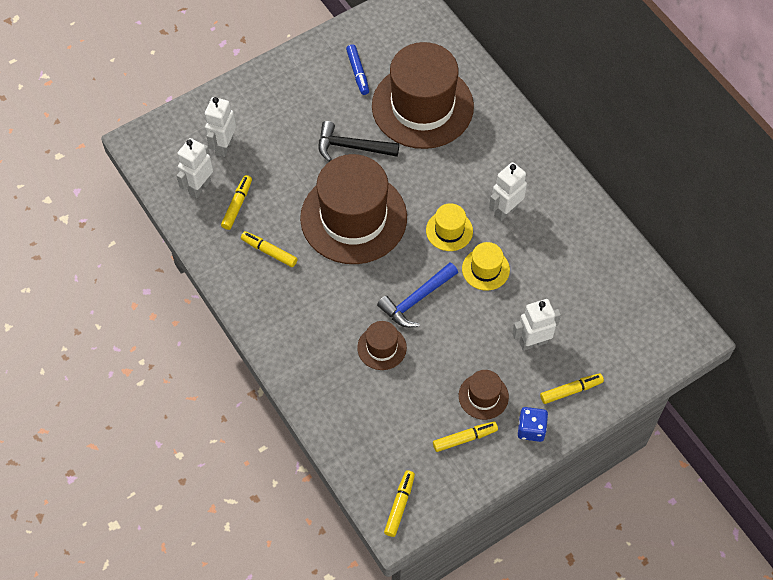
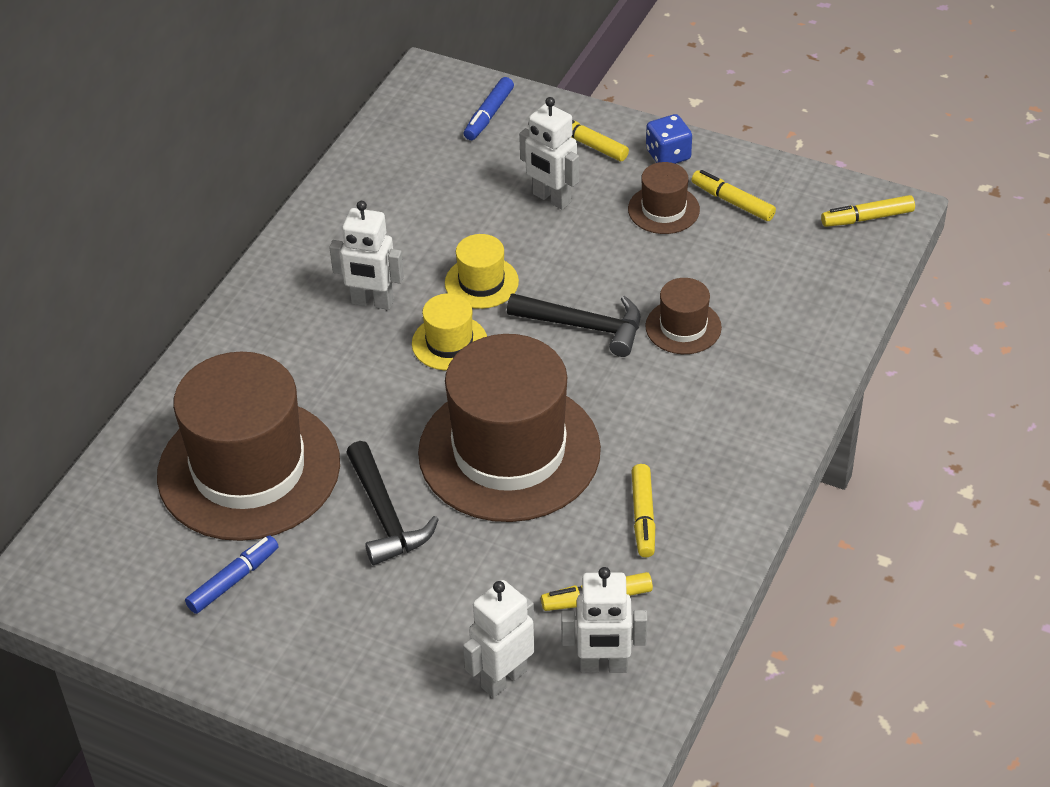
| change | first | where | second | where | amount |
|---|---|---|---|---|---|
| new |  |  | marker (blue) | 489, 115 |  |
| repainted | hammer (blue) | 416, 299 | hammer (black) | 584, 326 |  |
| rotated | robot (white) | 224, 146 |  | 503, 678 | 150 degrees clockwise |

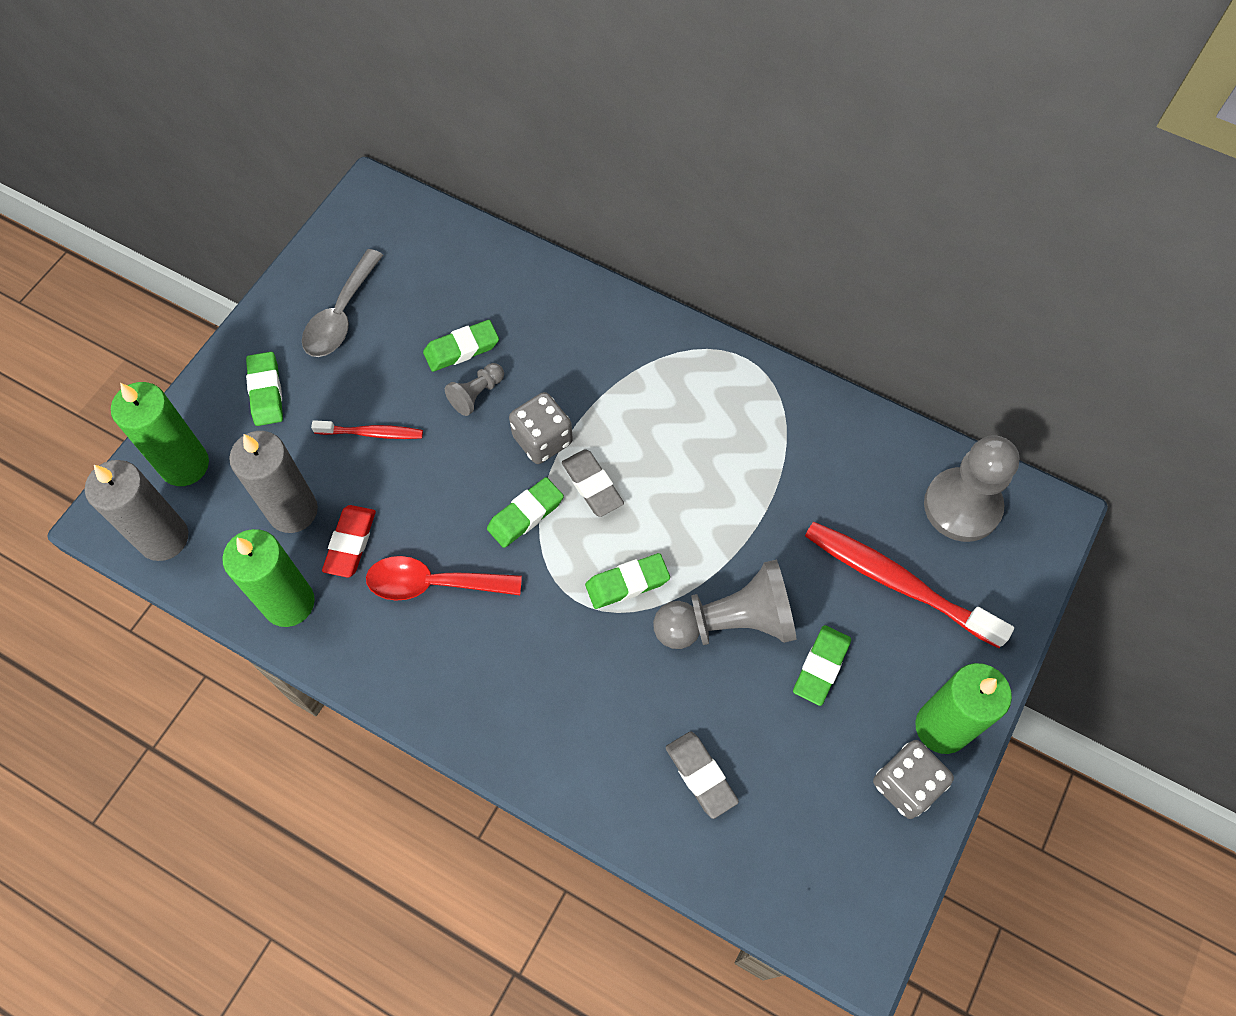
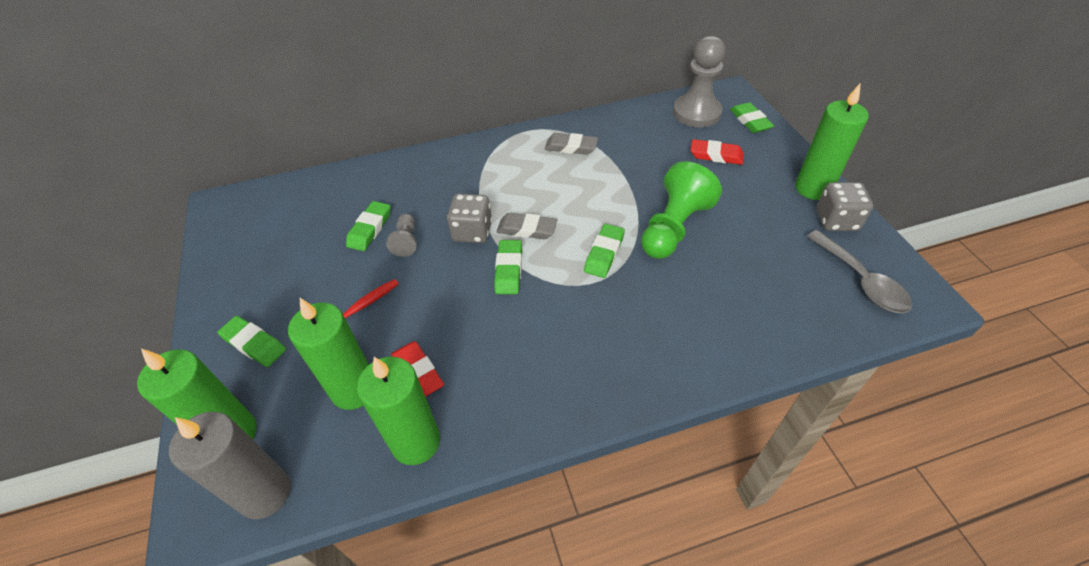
| change | first | where | second | where | amount |
|---|---|---|---|---|---|
| gone | spoon (red) | 433, 583 |  |  |  |
| shifted | spoon (grey) | 341, 315 |  | 860, 280 |  |
| shifted | eraser (grey) | 700, 775 |  | 571, 147 |  |
| shifted | eraser (green) | 821, 666 |  | 750, 121 |  |
| swapped | toothbrush (red) | 898, 583 | eraser (red) | 716, 155 |  |
| repainted | candle (grey) | 293, 511 | candle (green) | 354, 389 |  |
| repainted | pawn (grey) | 729, 622 | pawn (green) | 673, 228 |  |

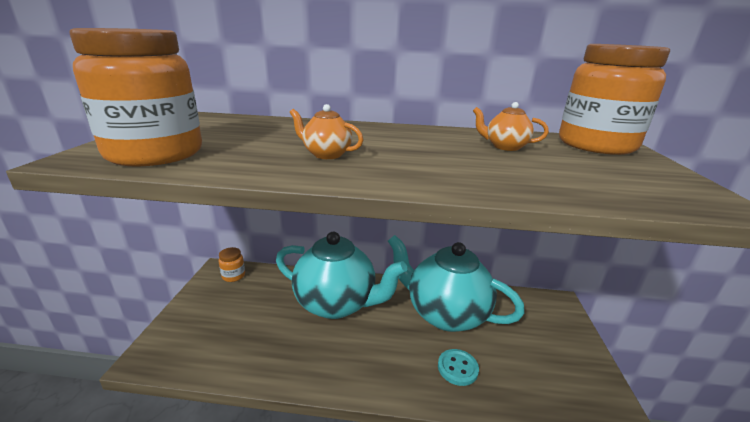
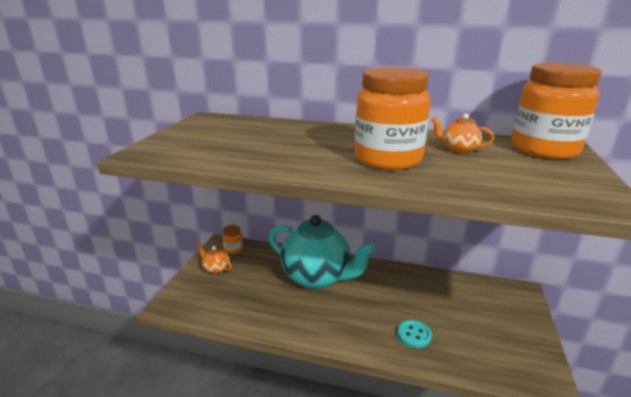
| change | first | where | second | where | amount |
|---|---|---|---|---|---|
| gone | teapot (turquoise) | 445, 313 |  |  |  |
| shifted | jar (orange) | 155, 154 |  | 388, 159 |  |
| shifted | teapot (orange) | 326, 154 |  | 216, 269 |  |

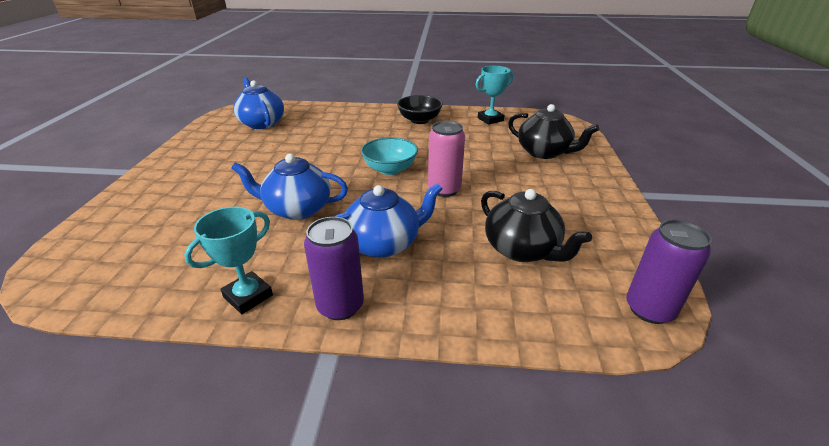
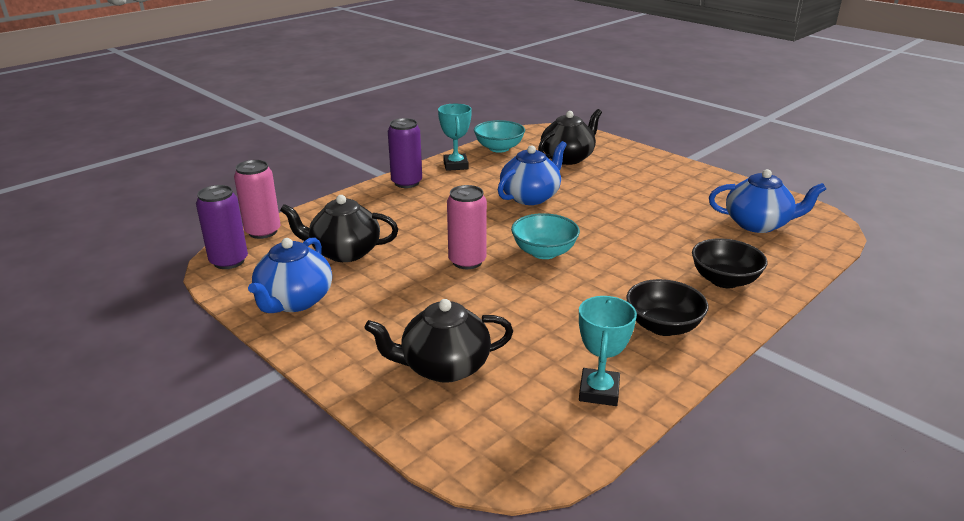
| change | first | where | second | where | amount |
|---|---|---|---|---|---|
| new |  |  | can (pink) | 263, 232 |  |
| new |  |  | bowl (turquoise) | 499, 148 |  |
| new |  |  | teapot (black) | 567, 158 |  |
| new |  |  | bowl (black) | 724, 280 |  |
| shifted | teapot (blue) | 383, 244 |  | 294, 301 |  |

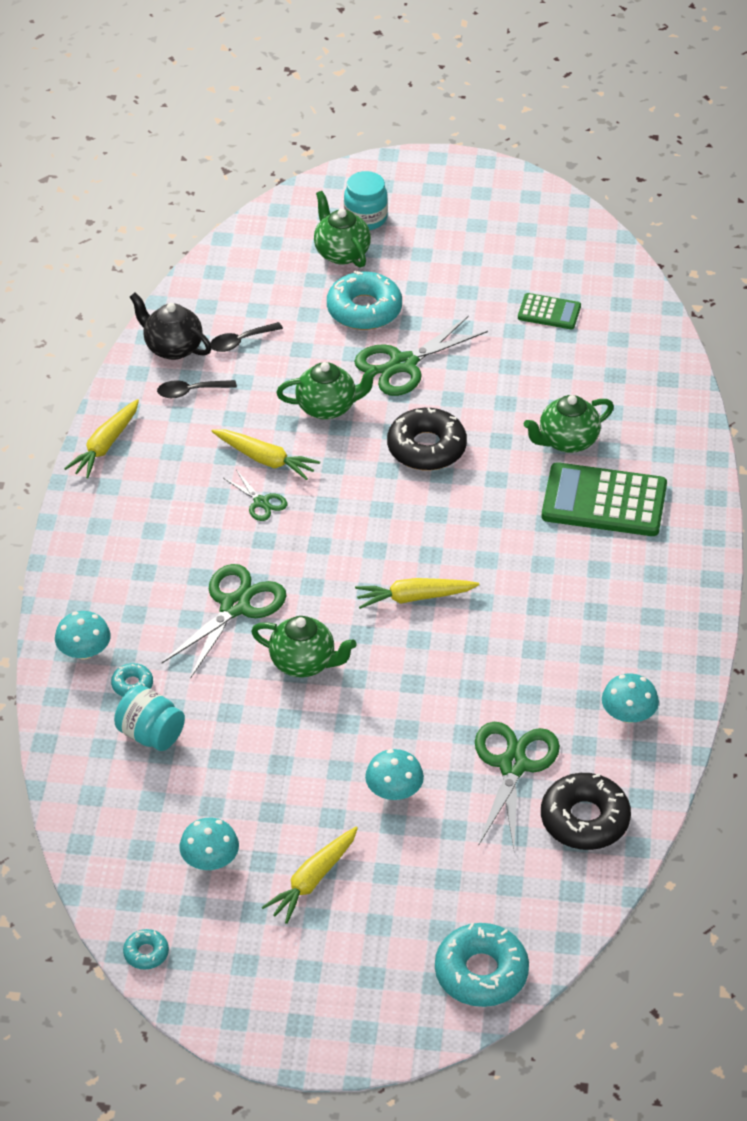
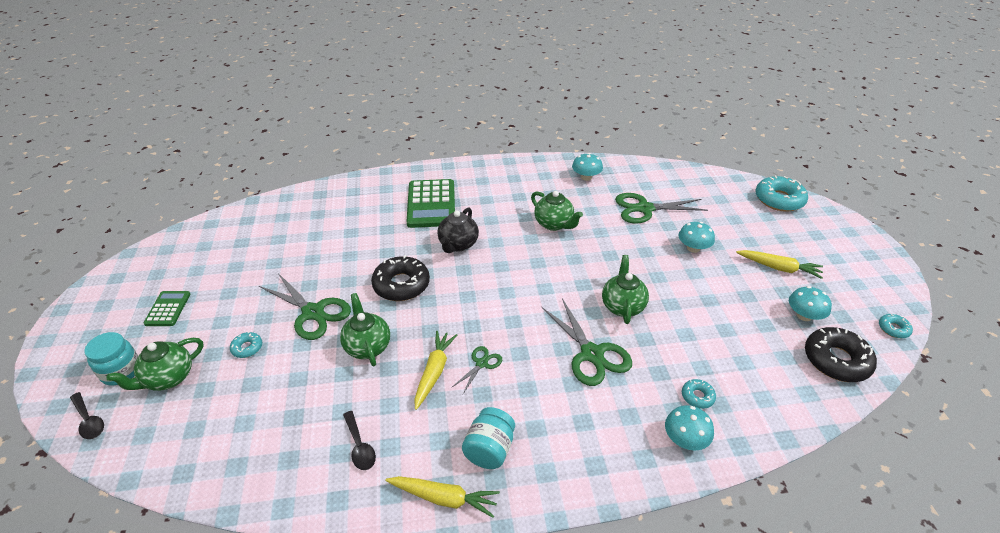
| change | first | where | second | where | amount |
|---|---|---|---|---|---|
| gone | carrot (yellow) | 414, 598 |  |  |  |
| shifted | jar (turquoise) | 150, 734 |  | 489, 450 |  |
| shifted | teapot (black) | 172, 347 |  | 458, 245 |  |
| shifted | spoon (black) | 240, 341 |  | 89, 420 |  |
| shifted | calculator (green) | 549, 312 |  | 168, 309 |  |
| shifted | teapot (green) | 567, 441 |  | 554, 224 |  |
| shifted | donut (black) | 584, 820 |  | 836, 360 |  |
| rotated | scissors (green) | 235, 606 |  | 592, 354 | 135 degrees counterclockwise |
| scaled | donut (turquoise) | 364, 309 |  | 247, 348 | x0.49 |

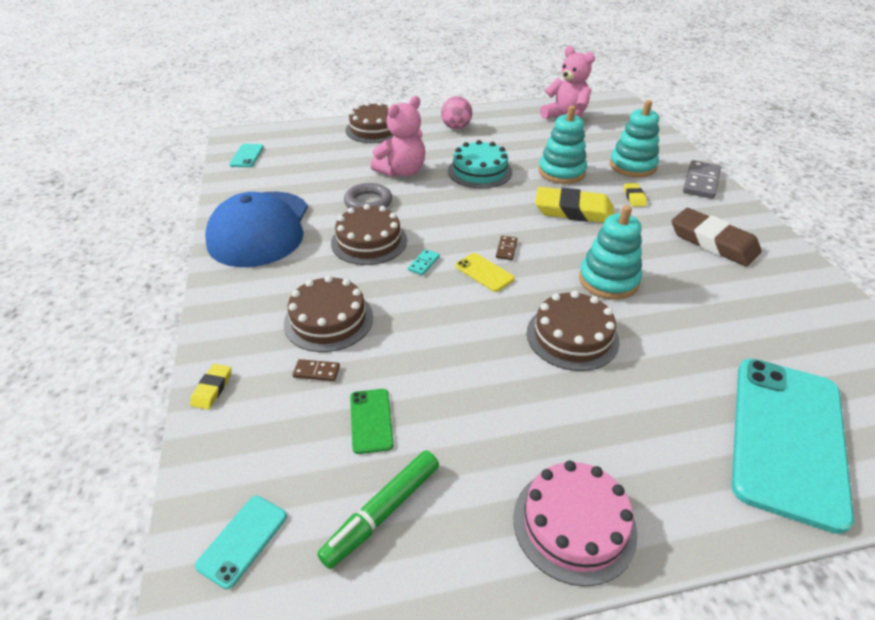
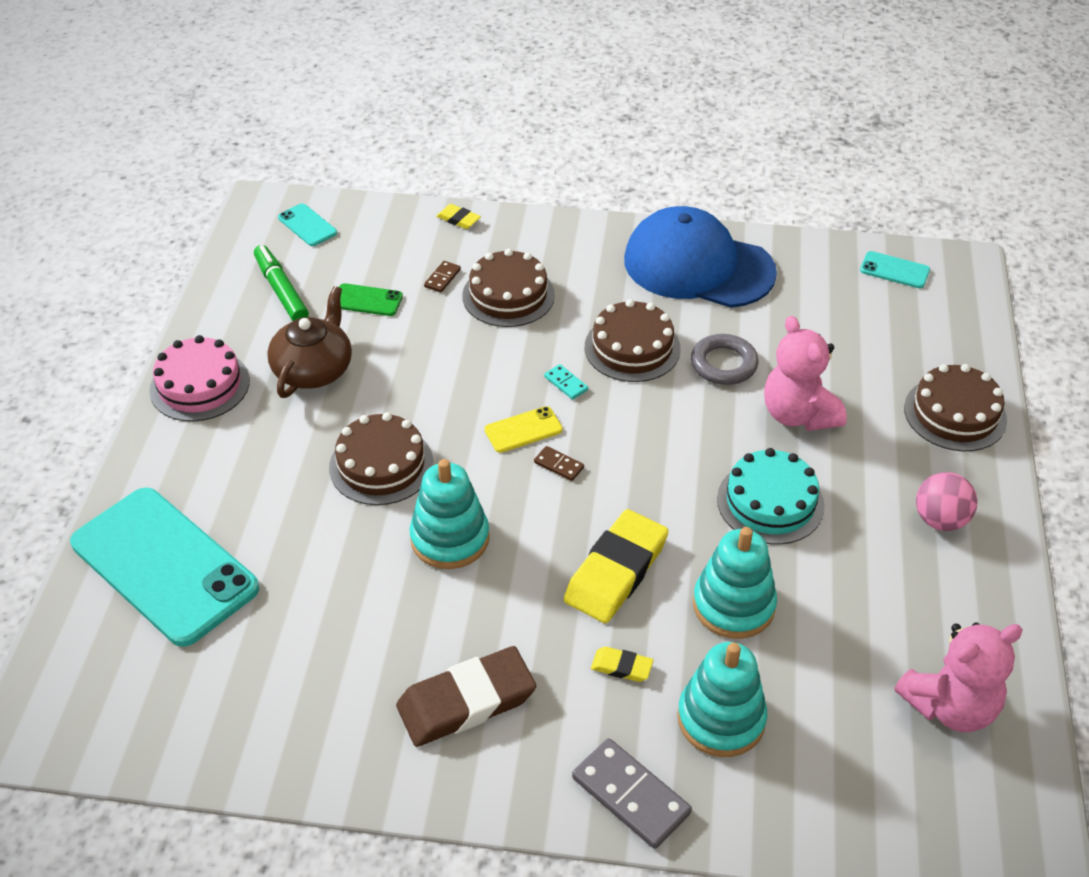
| change | first | where | second | where | amount |
|---|---|---|---|---|---|
| new |  |  | teapot (brown) | 314, 369 |  |

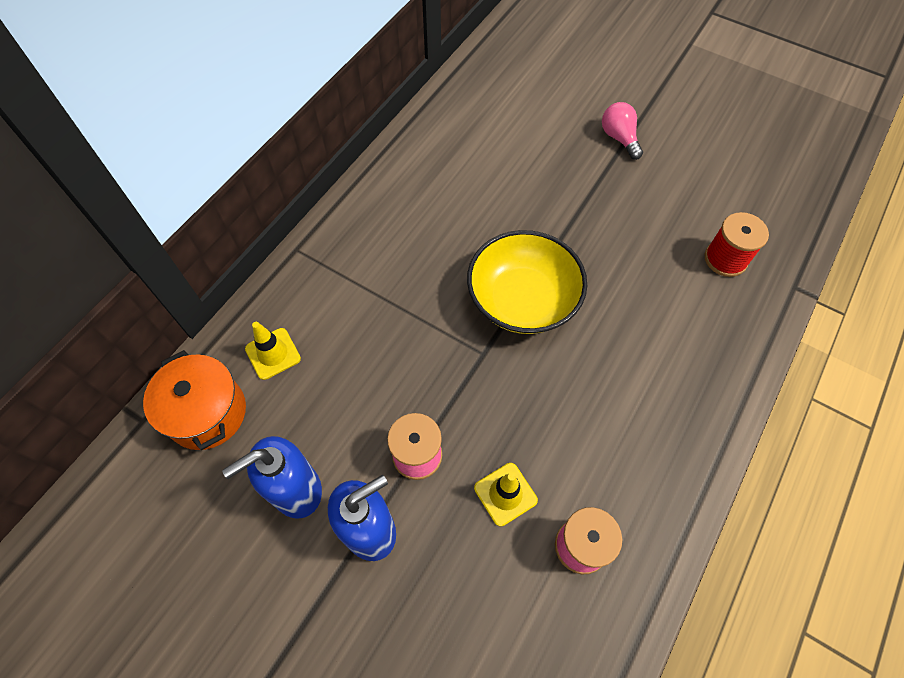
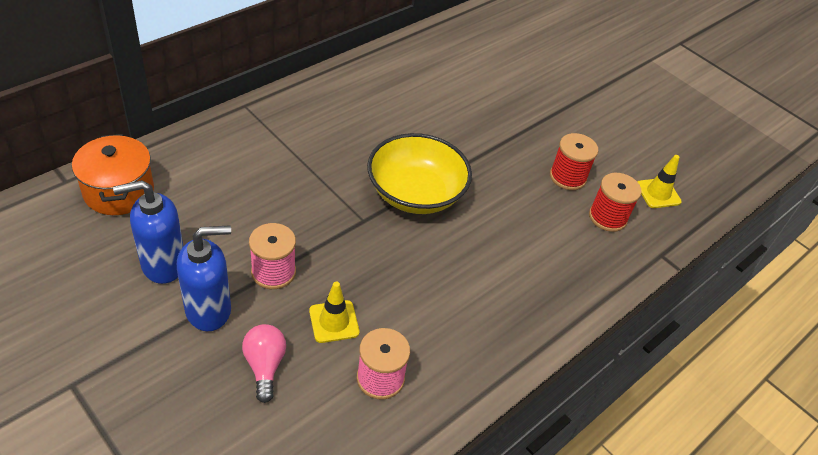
| change | first | where | second | where | amount |
|---|---|---|---|---|---|
| new |  |  | spool (red) | 567, 177 |  |
| shifted | traffic cone (yellow) | 273, 354 |  | 658, 193 |  |
| shifted | light bulb (pink) | 619, 138 |  | 265, 366 |  |

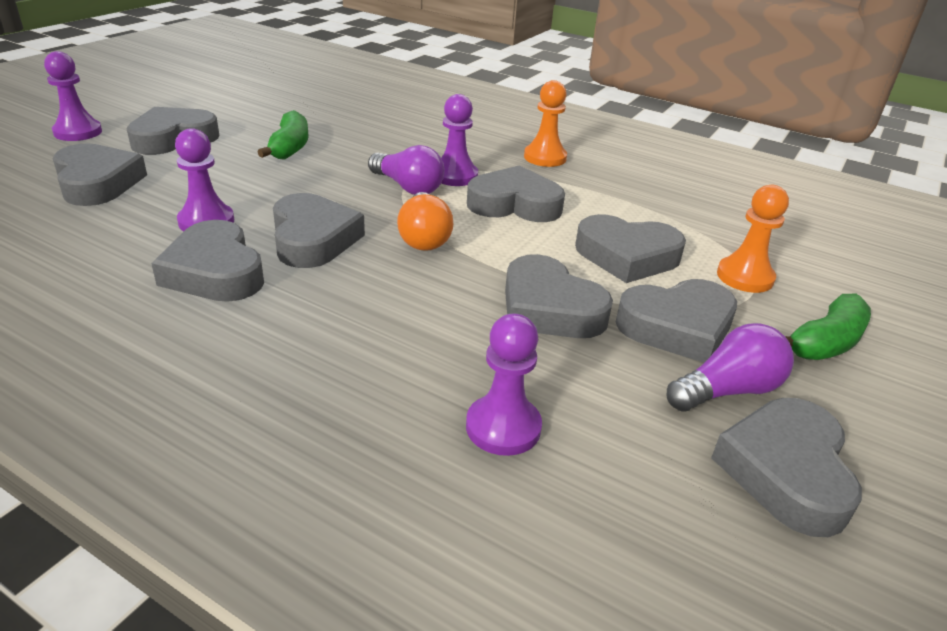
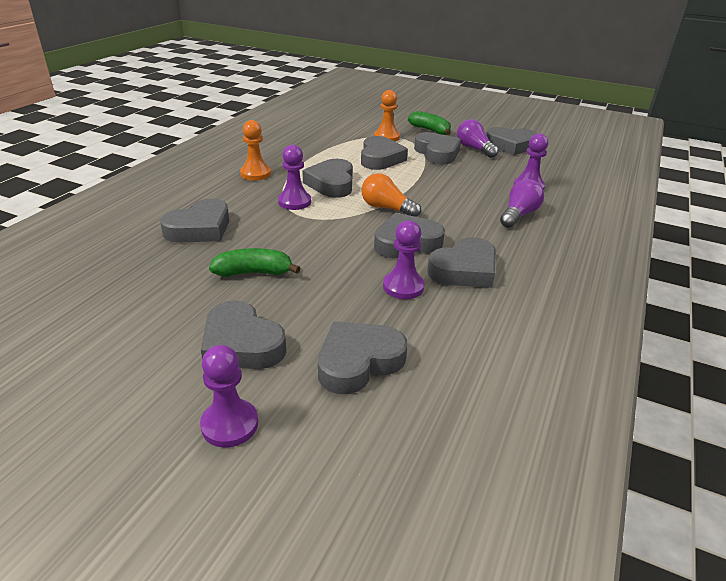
| change | first | where | second | where | amount |
|---|---|---|---|---|---|
| shifted | light bulb (purple) | 408, 187 |  | 519, 215 |  |
| shifted | heart (grey) | 549, 308 |  | 200, 228 |  |
| rotated | light bulb (orange) | 424, 237 |  | 386, 208 | 135 degrees counterclockwise |

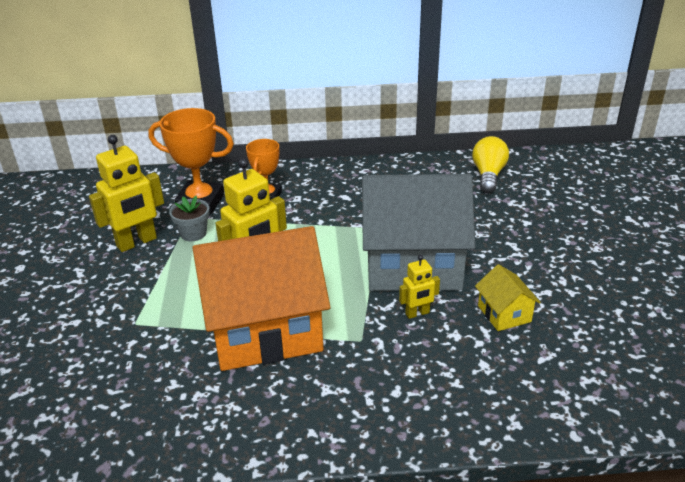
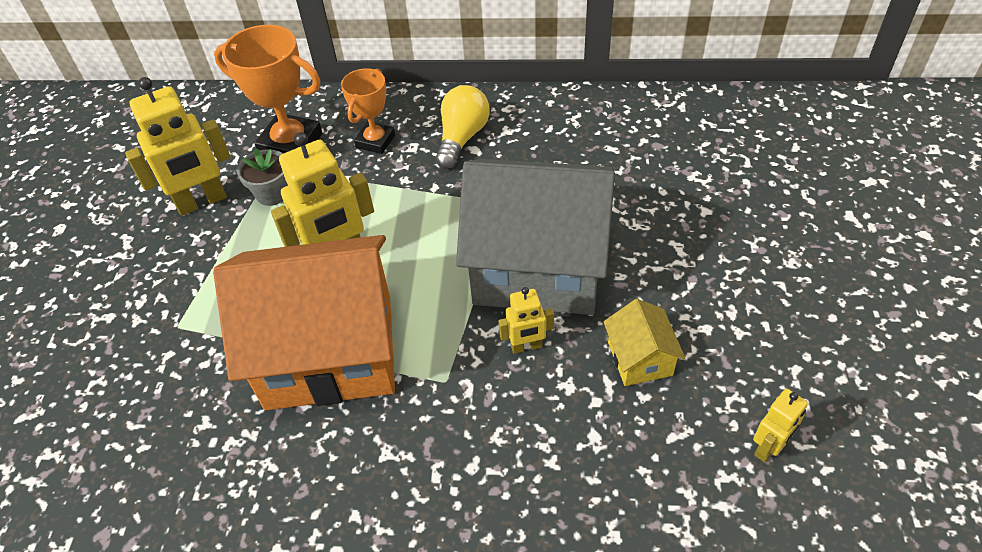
| change | first | where | second | where | amount |
|---|---|---|---|---|---|
| new |  |  | robot (yellow) | 768, 448 |  |
| shifted | light bulb (yellow) | 488, 175 |  | 462, 138 |  |

